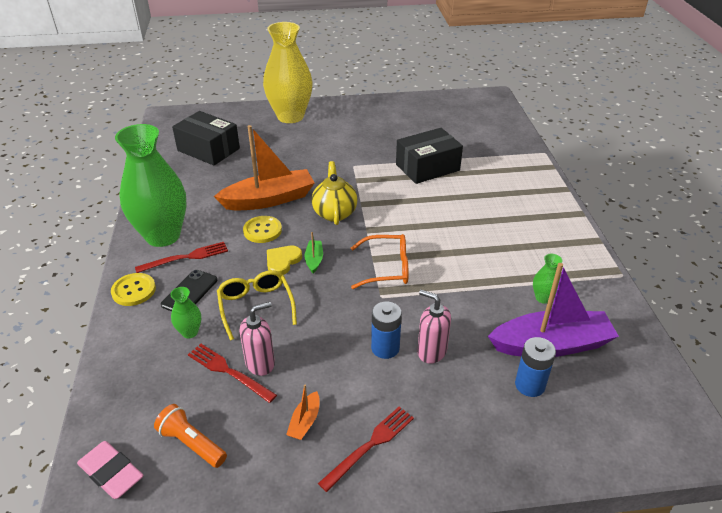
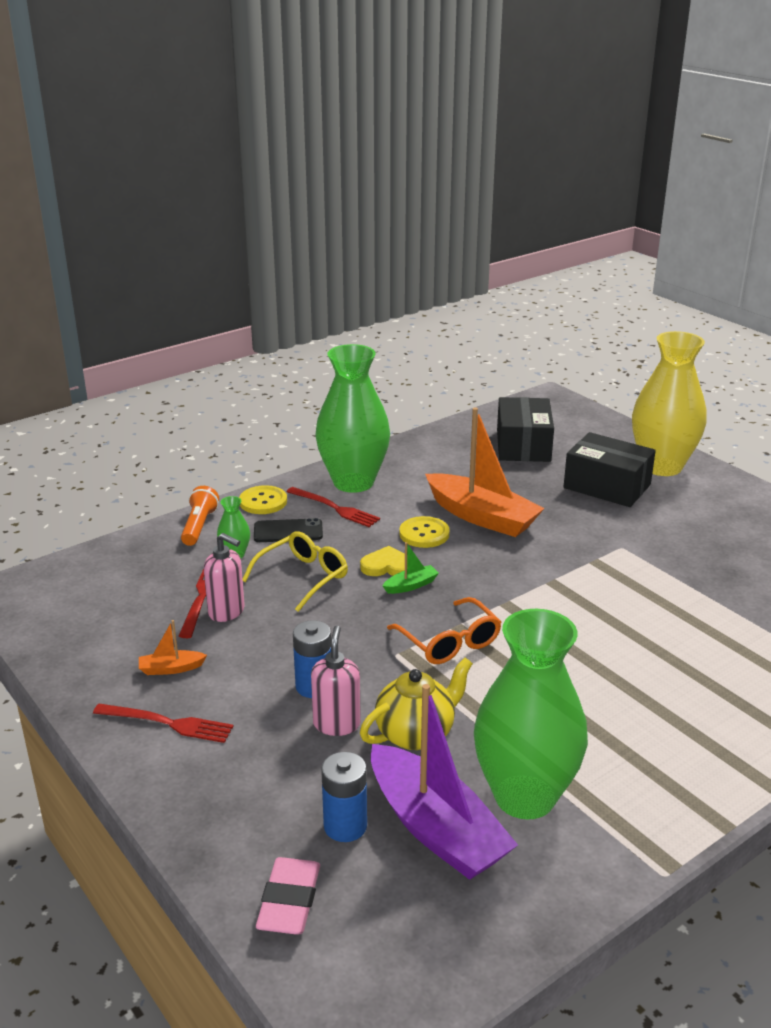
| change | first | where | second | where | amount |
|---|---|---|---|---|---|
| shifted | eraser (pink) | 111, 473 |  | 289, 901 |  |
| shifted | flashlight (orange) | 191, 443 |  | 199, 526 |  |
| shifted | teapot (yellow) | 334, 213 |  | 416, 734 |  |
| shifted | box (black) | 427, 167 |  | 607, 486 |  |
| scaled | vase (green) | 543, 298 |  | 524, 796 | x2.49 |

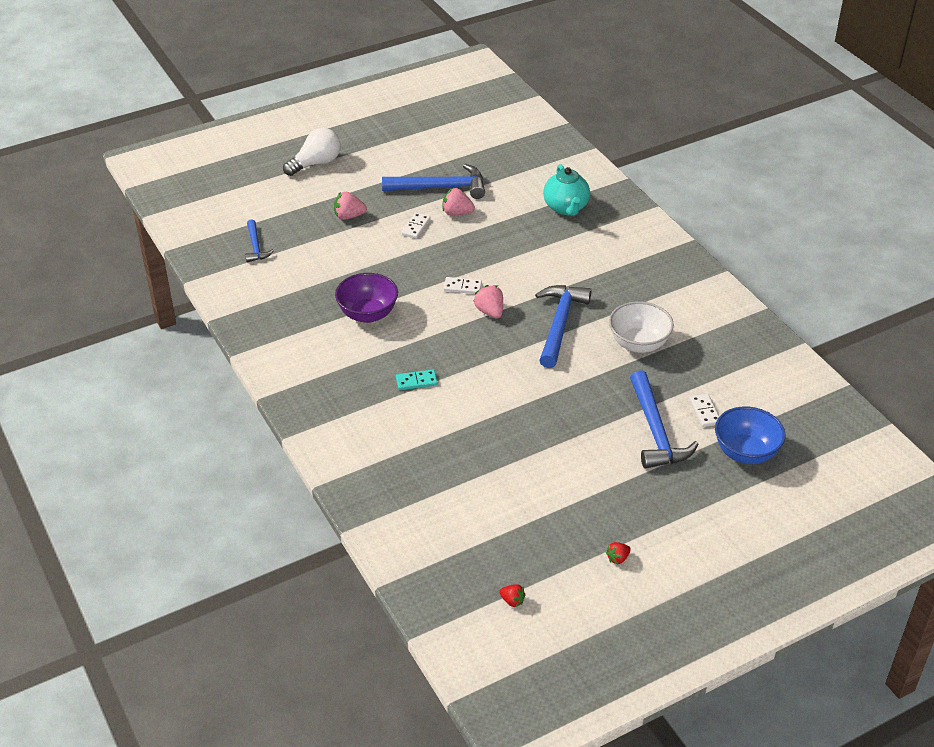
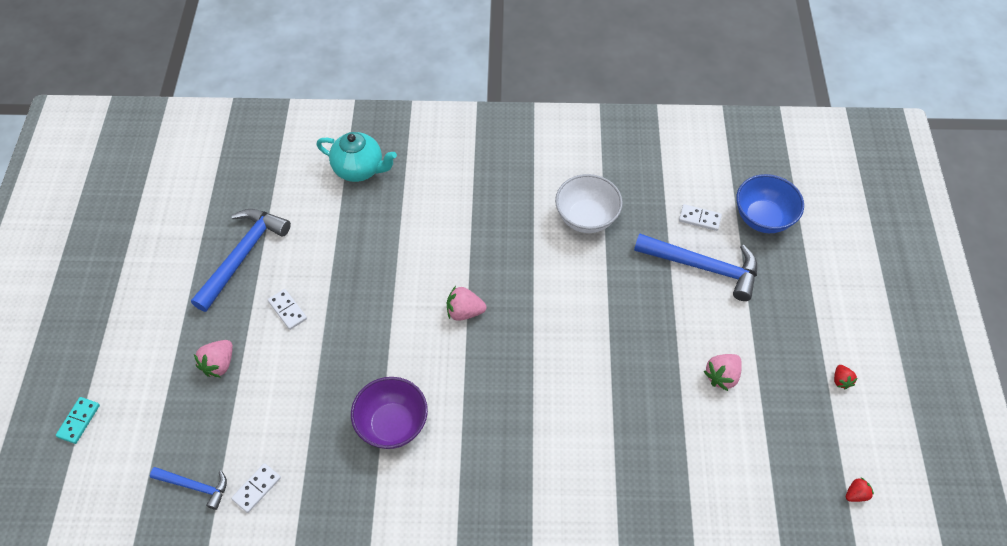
| change | first | where | second | where | amount |
|---|---|---|---|---|---|
| gone | light bulb (white) | 316, 163 |  |  |  |
| gone | hammer (blue) | 559, 324 |  |  |  |
| shifted | domino (turquoise) | 416, 381 |  | 79, 421 |  |
| shifted | strawberry (pink) | 457, 213 |  | 722, 376 |  |
| shifted | domino (white) | 462, 287 |  | 257, 488 |  |

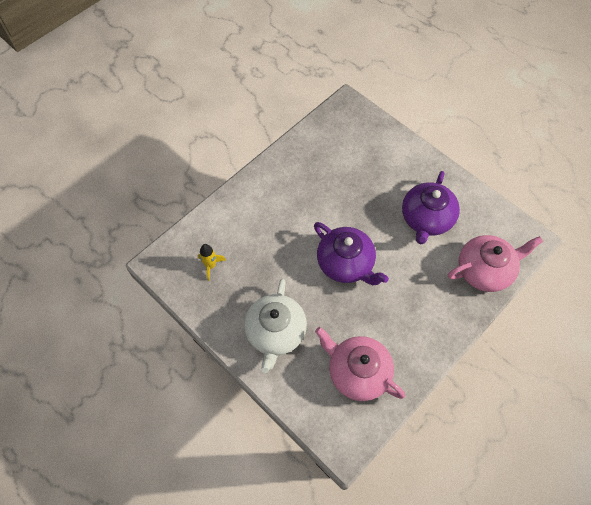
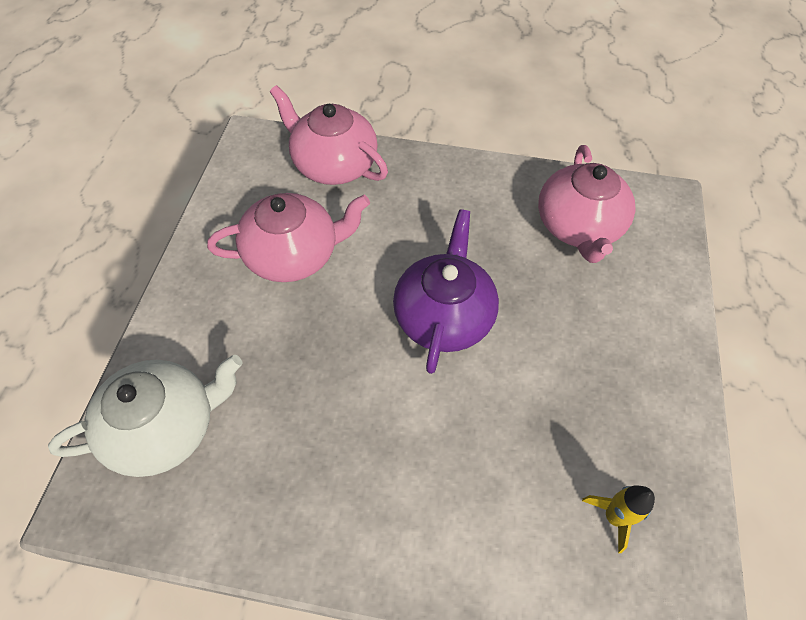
| change | first | where | second | where | amount |
|---|---|---|---|---|---|
| shifted | teapot (white) | 275, 332 |  | 165, 428 |  |
| repainted | teapot (purple) | 426, 219 | teapot (pink) | 293, 255 |  |

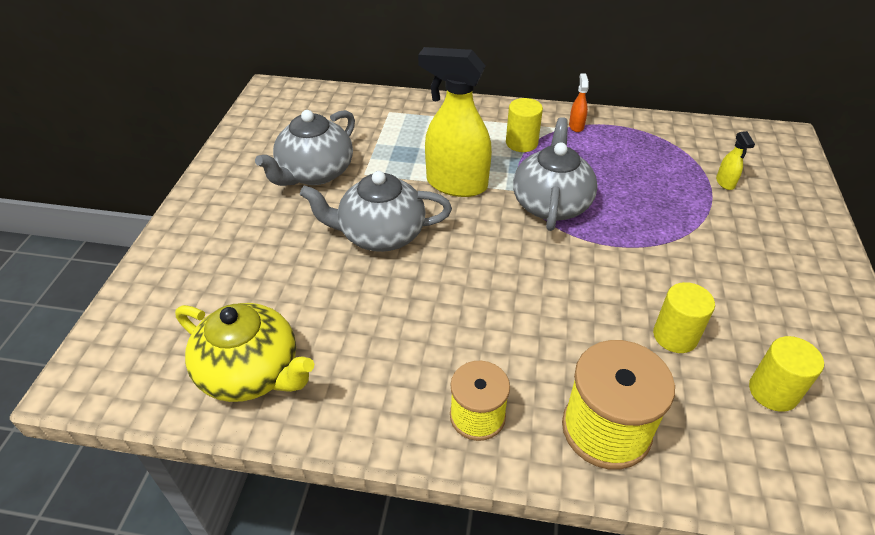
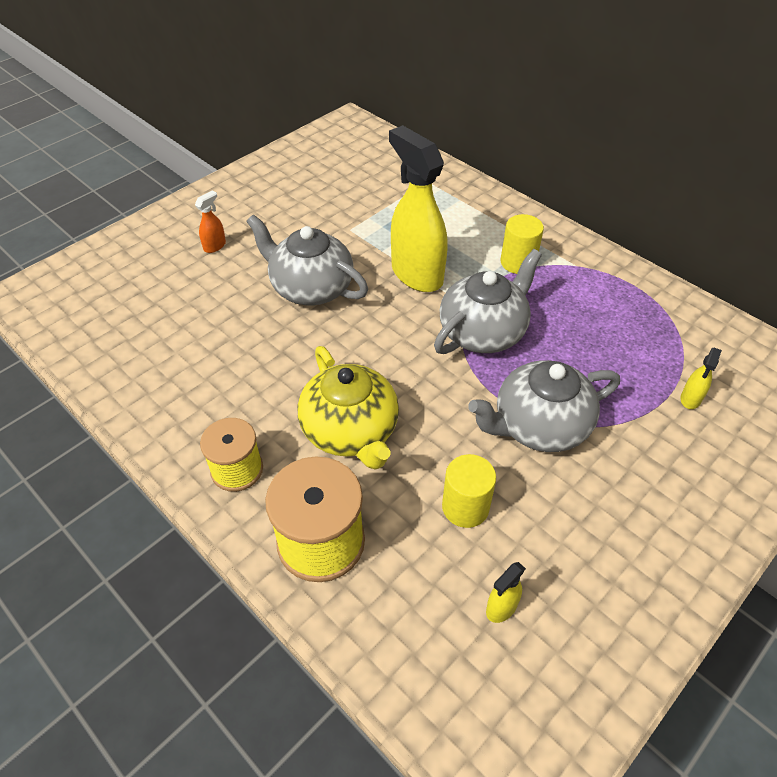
| change | first | where | second | where | amount |
|---|---|---|---|---|---|
| shifted | teapot (yellow) | 252, 372 |  | 351, 431 |  |
| shifted | teapot (grey) | 315, 173 |  | 539, 426 |  |
| shifted | spray bottle (orange) | 576, 126 |  | 215, 246 |  |
| swapped | cylinder (yellow) | 773, 392 | spray bottle (yellow) | 501, 608 |  |

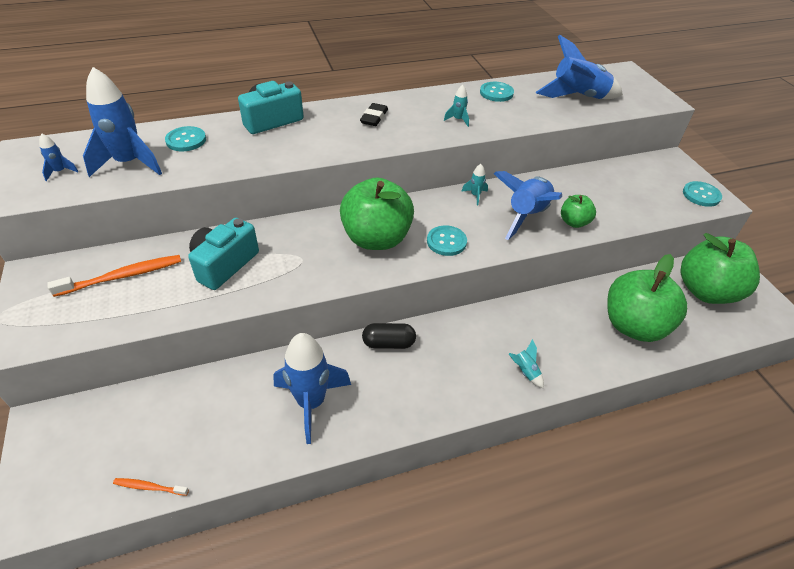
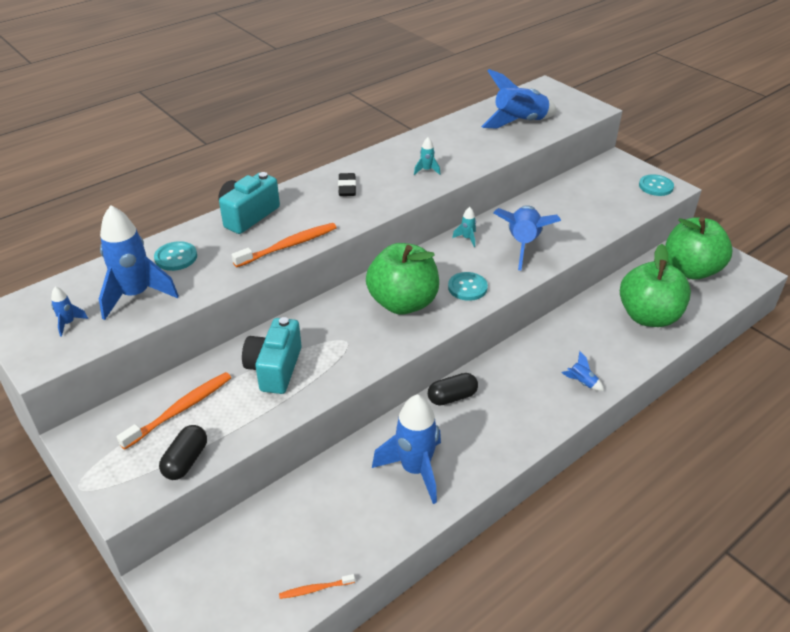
| change | first | where | second | where | amount |
|---|---|---|---|---|---|
| gone | button (turquoise) | 496, 93 |  |  |  |
| gone | apple (green) | 574, 222 |  |  |  |
| new |  |  | capsule (black) | 186, 461 |  |
| new |  |  | toothbrush (orange) | 288, 246 |  |
| repainted | rocket (turquoise) | 525, 371 | rocket (blue) | 581, 382 |  |

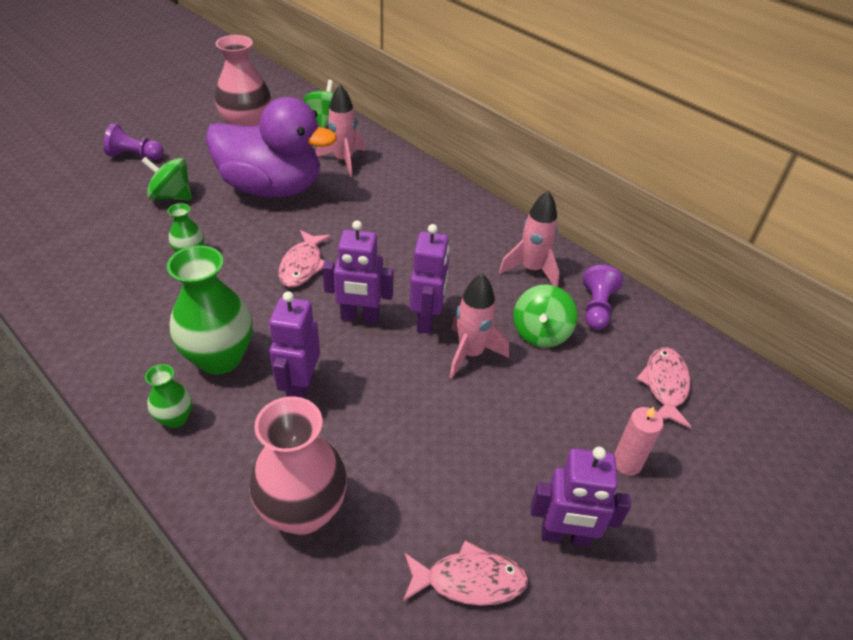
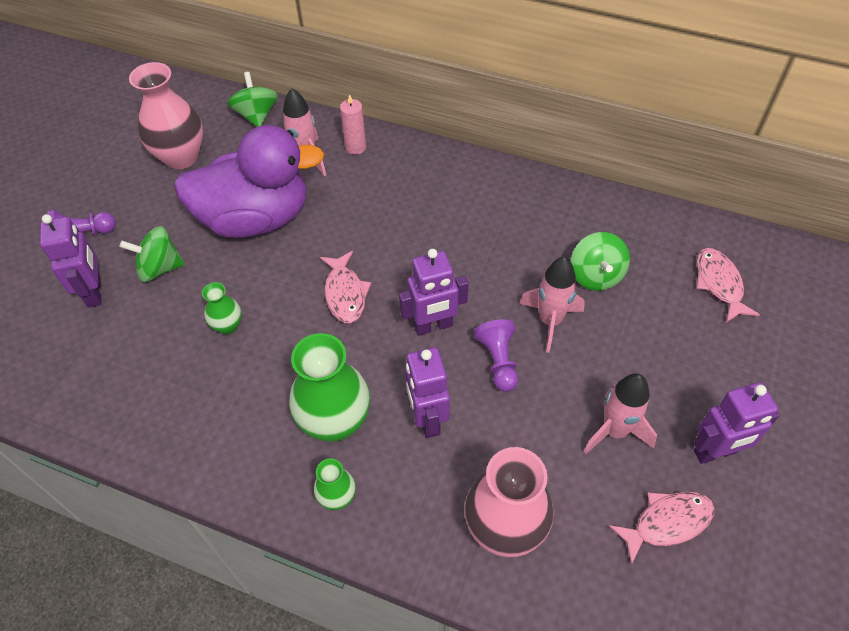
| change | first | where | second | where | amount |
|---|---|---|---|---|---|
| shifted | robot (purple) | 427, 320 |  | 95, 292 |  |
| shifted | rocket (pink) | 531, 269 |  | 614, 431 |  |
| shifted | pawn (purple) | 596, 308 |  | 498, 361 |  |
| shifted | candle (pink) | 627, 463 |  | 356, 147 |  |

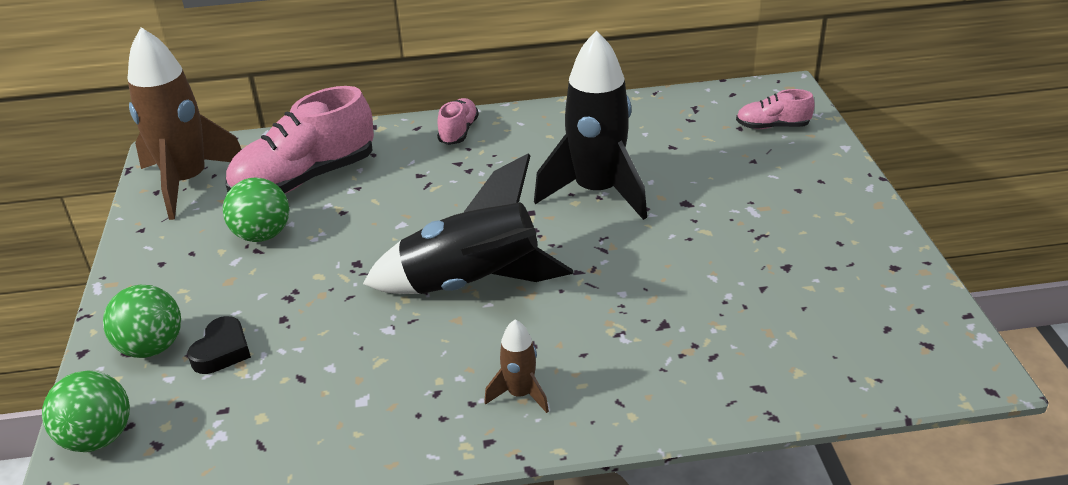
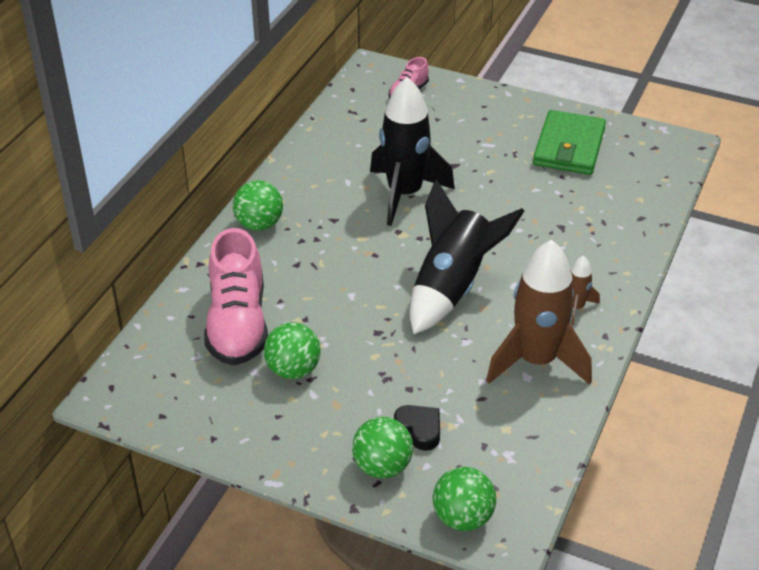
| change | first | where | second | where | amount |
|---|---|---|---|---|---|
| new |  |  | wallet (green) | 569, 147 |  |
| shifted | rocket (brown) | 187, 182 |  | 536, 361 |  |
| swapped | shoe (pink) | 458, 132 | ball (green) | 259, 224 |  |

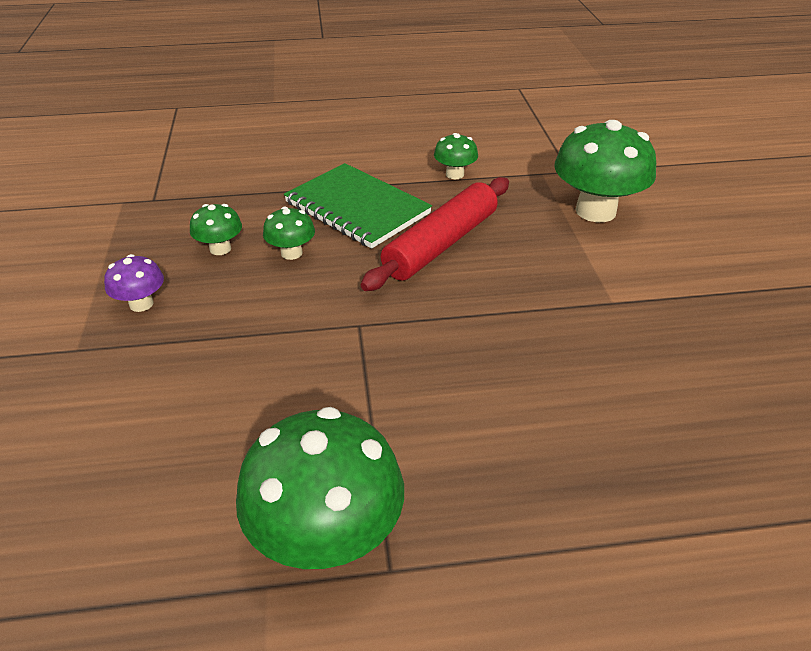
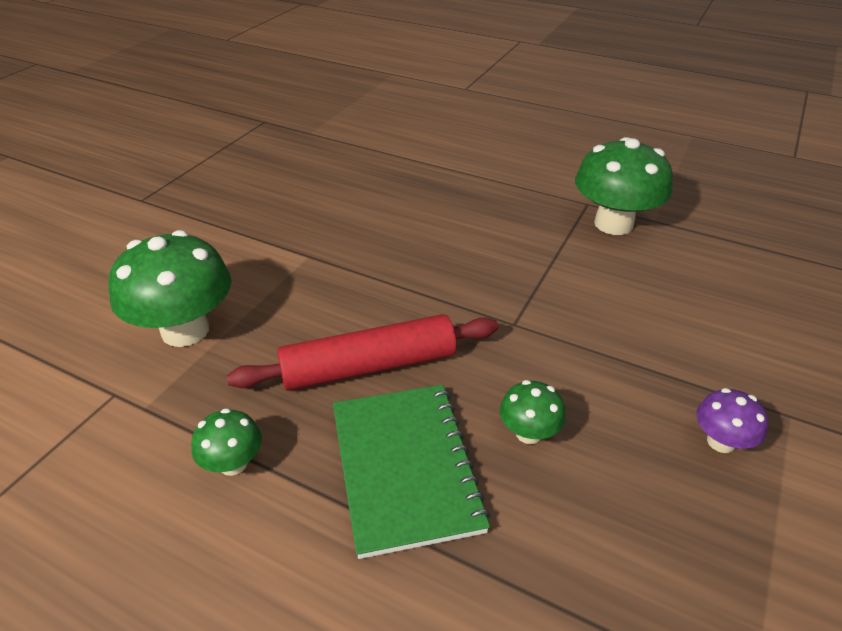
| change | first | where | second | where | amount |
|---|---|---|---|---|---|
| gone | mushroom (green) | 220, 249 |  |  |  |

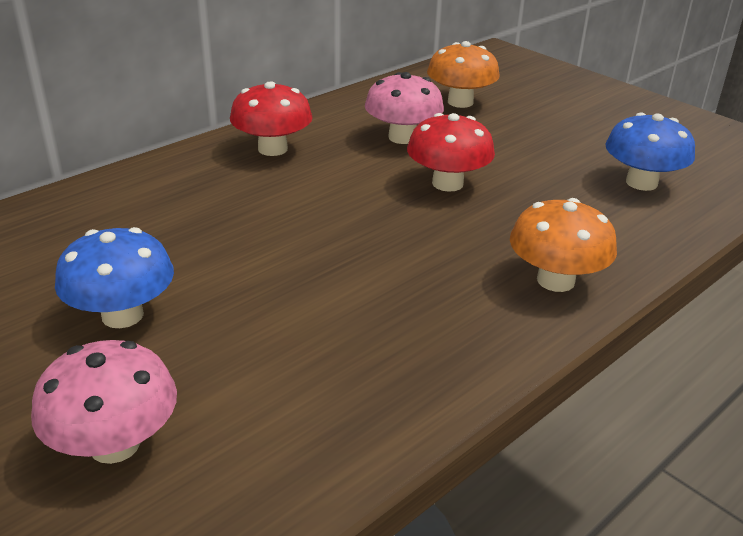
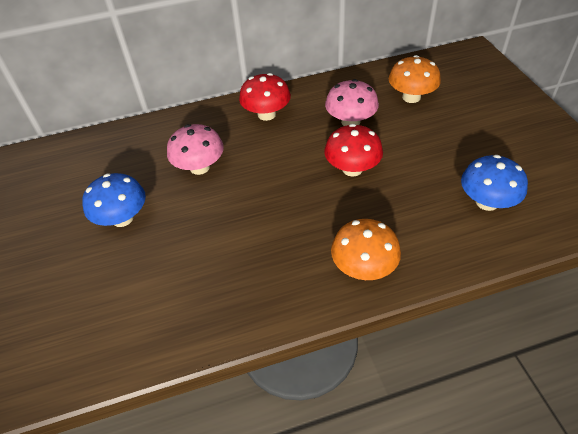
| change | first | where | second | where | amount |
|---|---|---|---|---|---|
| shifted | mushroom (pink) | 115, 444 |  | 199, 167 |  |

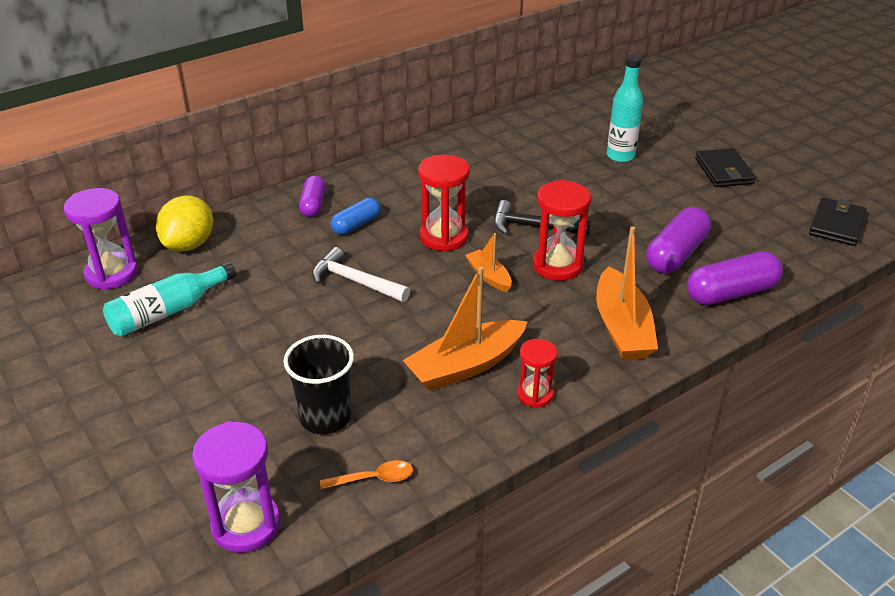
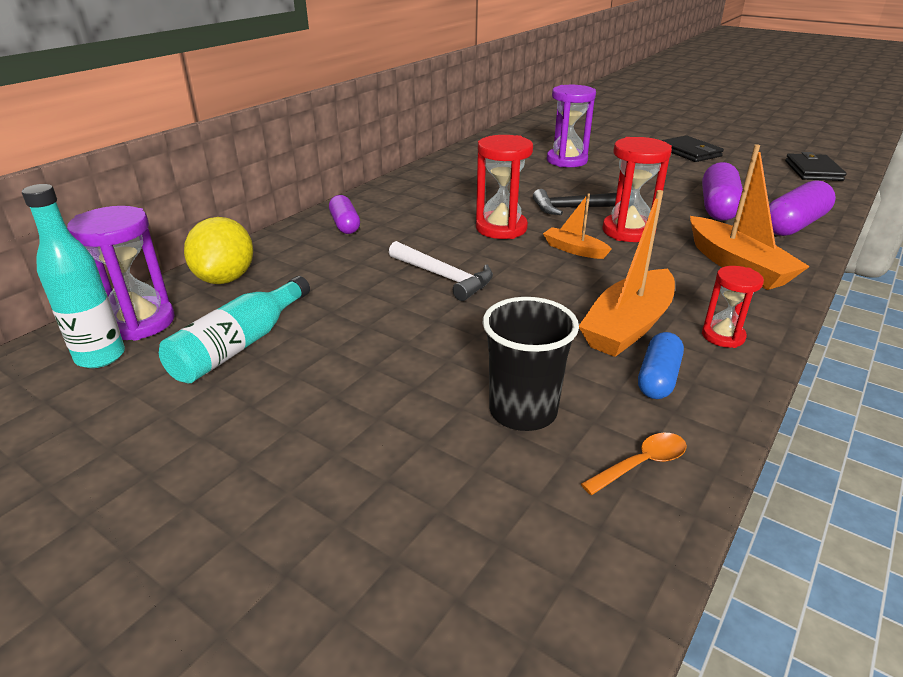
| change | first | where | second | where | amount |
|---|---|---|---|---|---|
| shifted | hourglass (purple) | 246, 525 |  | 566, 161 |  |
| shifted | capsule (blue) | 356, 225 |  | 658, 378 |  |
| shifted | bottle (turquoise) | 620, 156 |  | 100, 356 |  |
| rotated | hammer (white) | 355, 281 |  | 443, 277 | 150 degrees counterclockwise |

